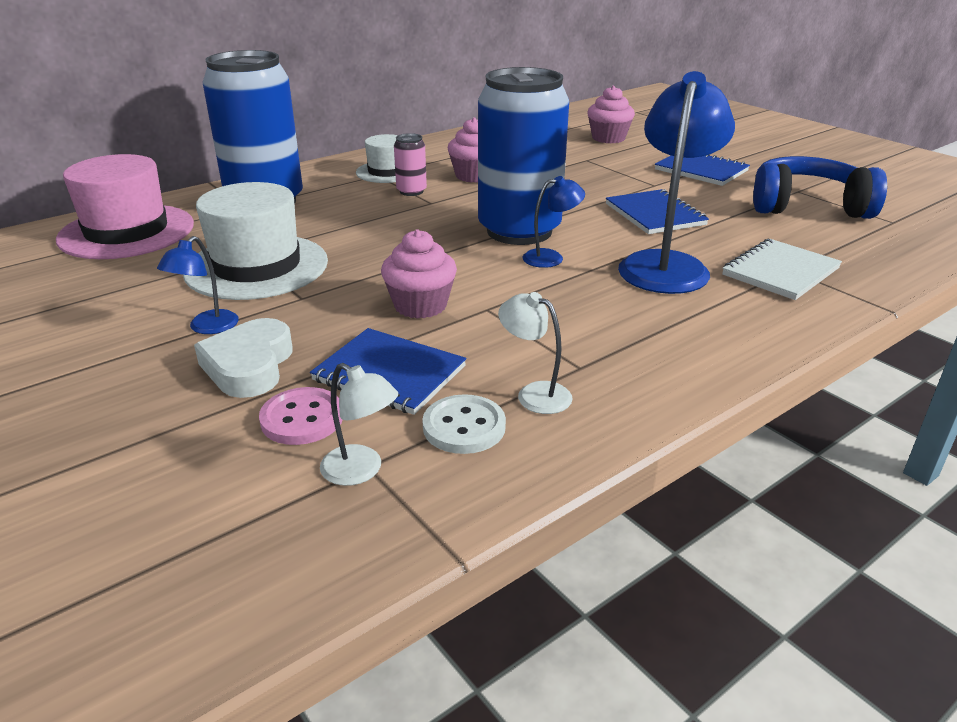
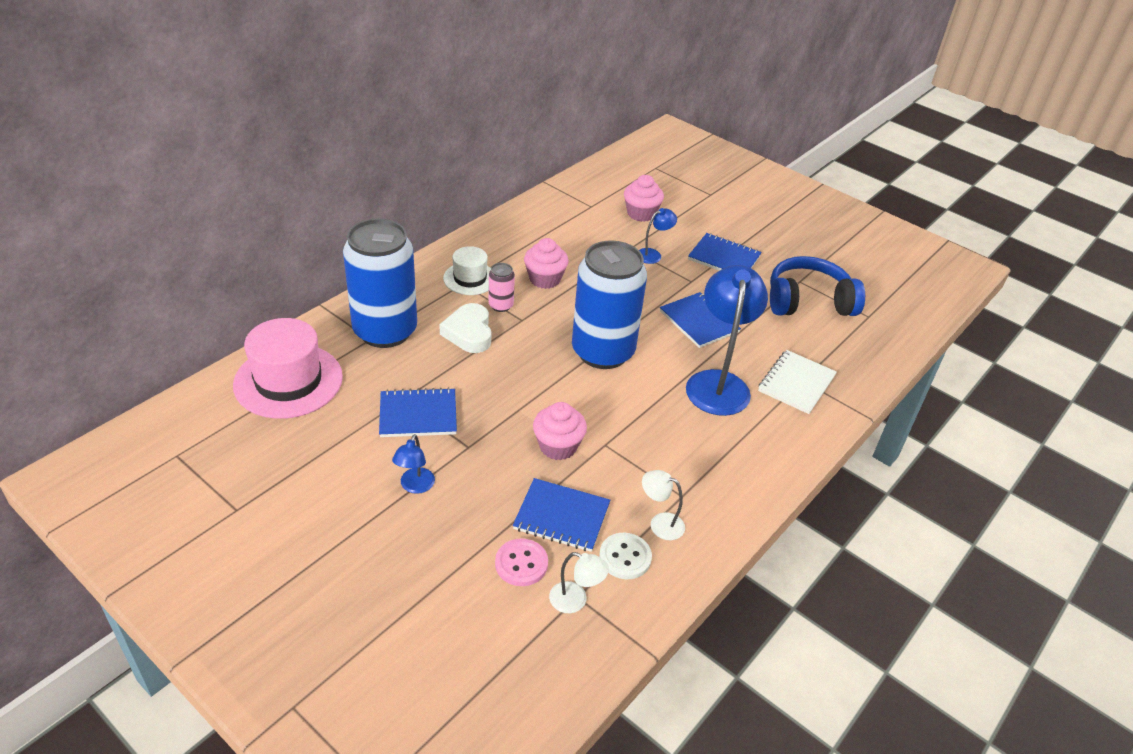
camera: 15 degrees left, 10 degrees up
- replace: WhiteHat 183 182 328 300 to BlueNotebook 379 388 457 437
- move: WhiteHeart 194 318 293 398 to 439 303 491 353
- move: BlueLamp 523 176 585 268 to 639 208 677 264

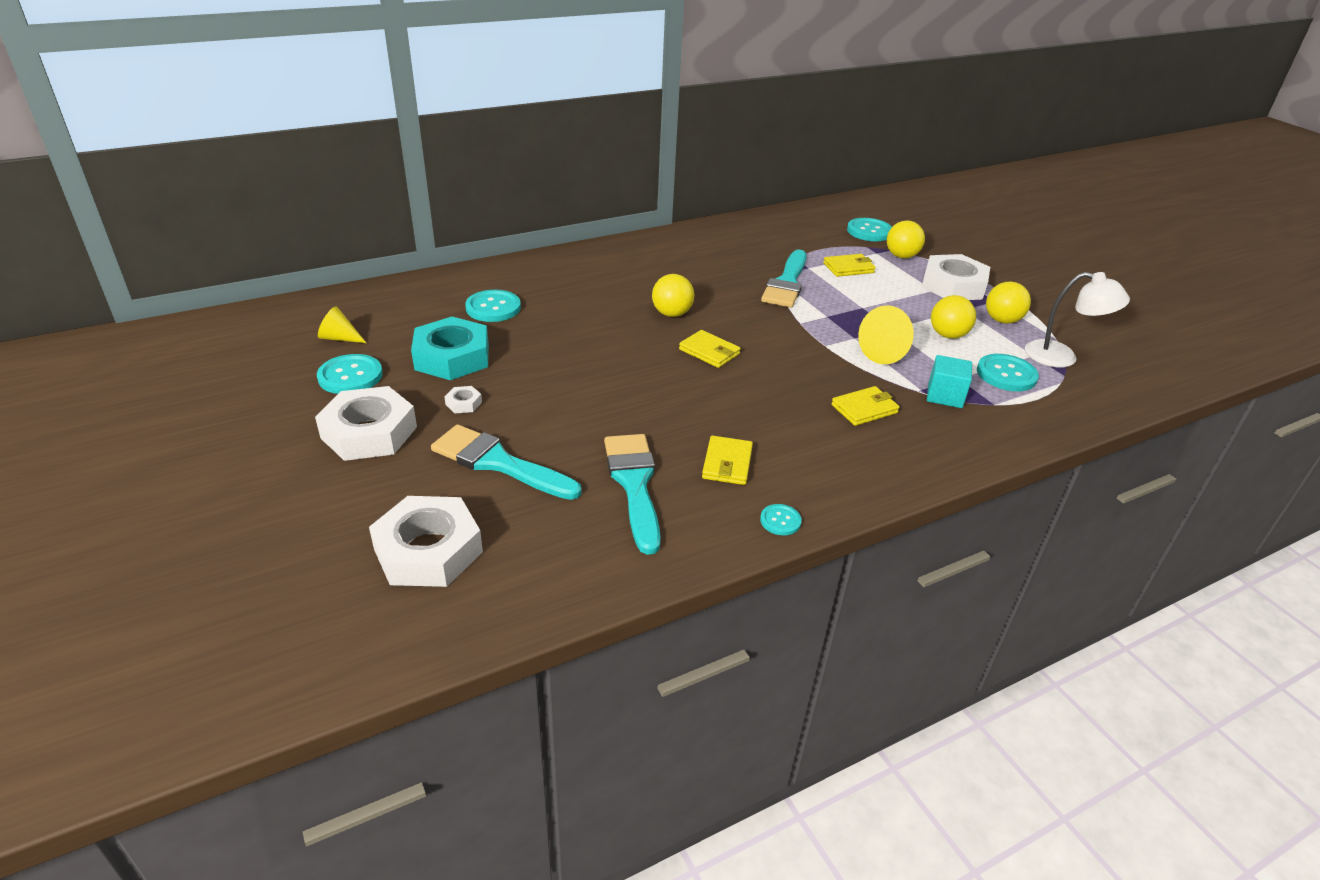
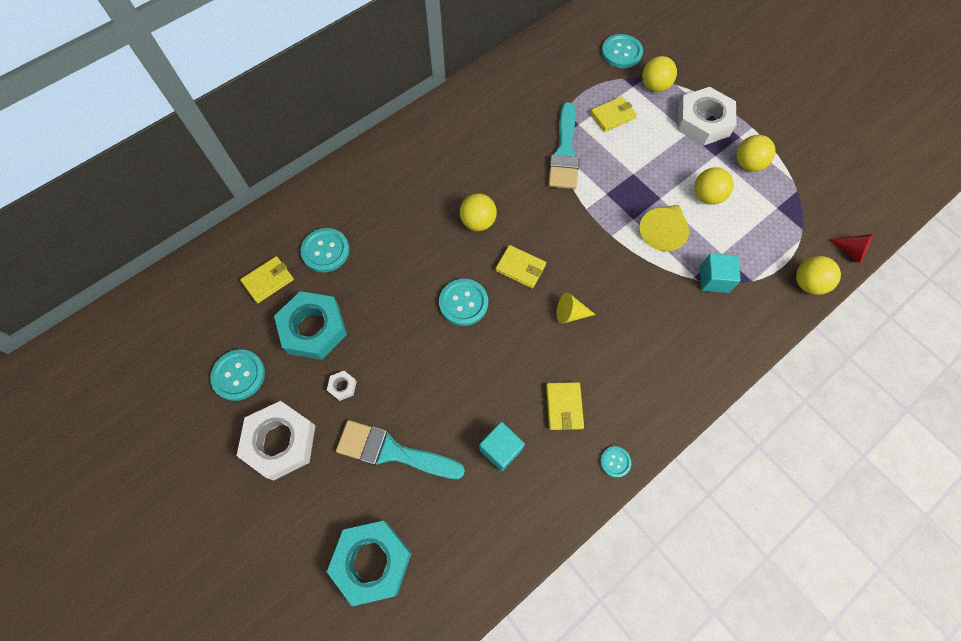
camera: 10 degrees left, 30 degrees up
- move: YellowWallet 831 386 900 426 to 240 256 294 303
- recolor: WhiteNut 369 496 483 587 to TurquoiseNut 327 521 412 606
- move: TurquoiseButton 977 354 1039 391 to 439 279 488 326
- replace: TurquoiseBrush 604 434 661 555 to TurquoiseCube 479 422 525 471
- move: YellowCone 318 306 366 343 to 557 293 596 324
- insert: YellowBall 796 256 841 295
- insert: RedCone 828 234 873 263
- delete: WhiteLamp 1025 272 1130 367

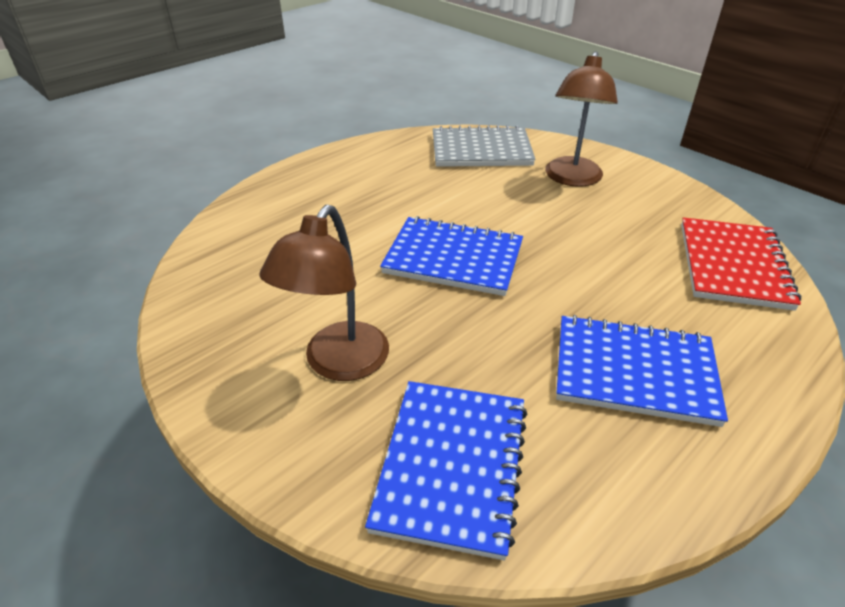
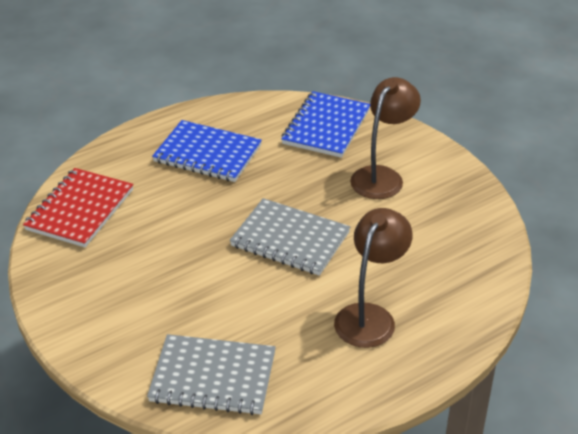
camera: 170 degrees left, 0 degrees up
- recolor: BlueNotebook 380 216 523 296 to GreyNotebook 230 198 350 276
- move: BrownLamp 545 51 618 187 to 334 208 413 348

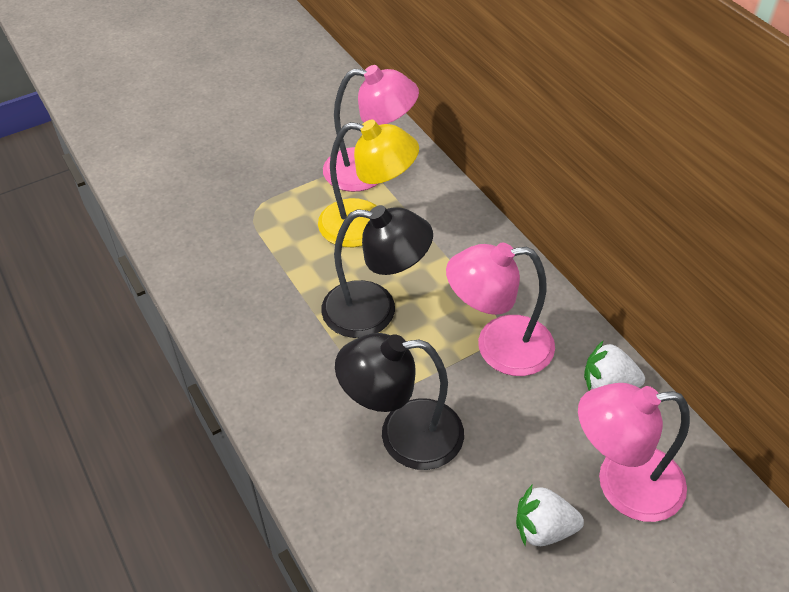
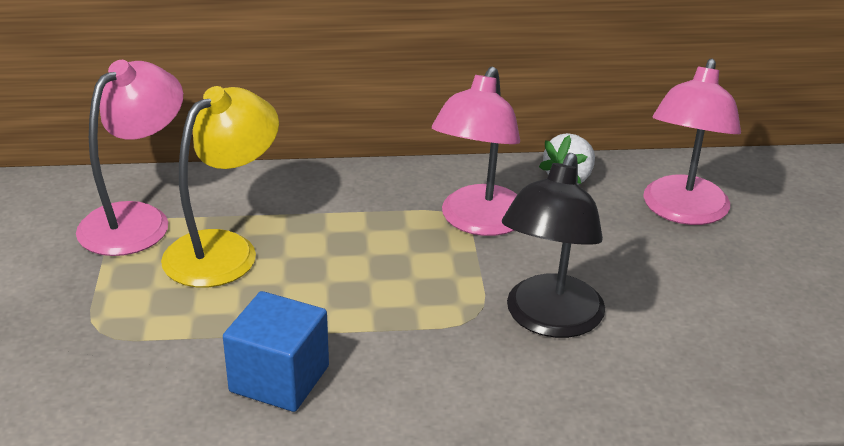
camera: 65 degrees left, 15 degrees down
- insert: BlueCube 223 291 329 412
- delete: BlackLamp 321 205 433 338
- delete: WhiteStrawberry 516 485 584 546

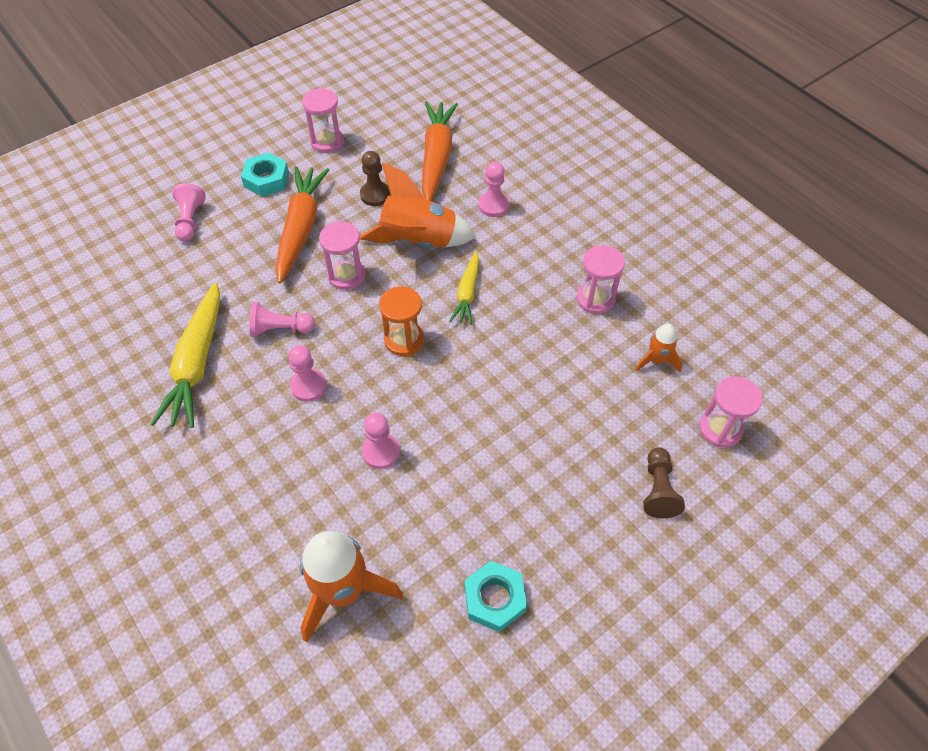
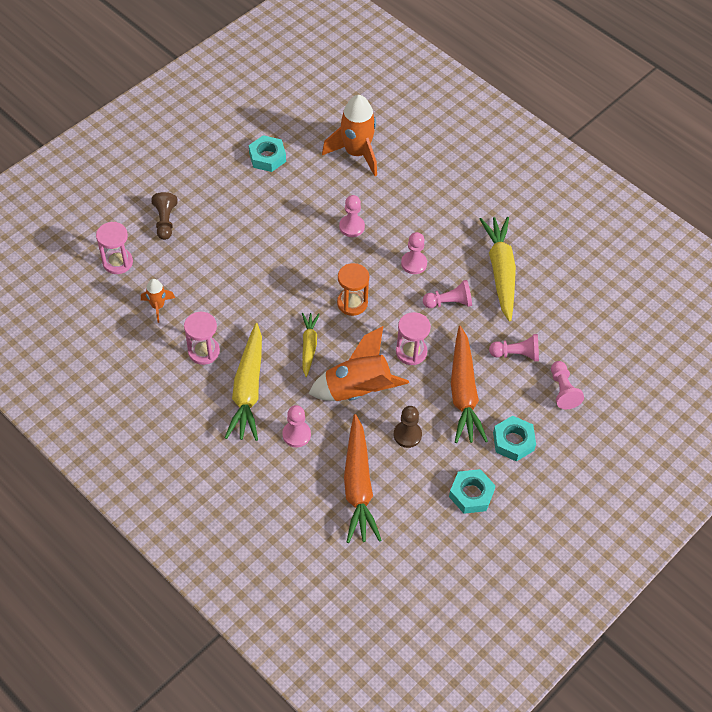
camera: 170 degrees right, 0 degrees up
- insert: YellowCarrot 225 323 262 441
- replace: PinkHourglass 302 88 344 153 to TurquoiseNut 449 469 495 514
- insert: PinkPawn 489 334 539 362

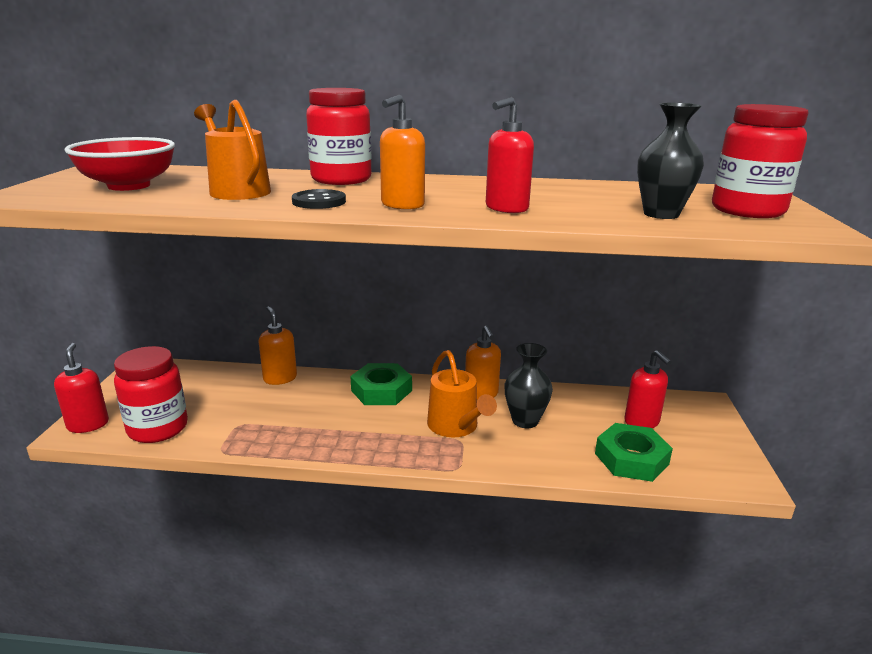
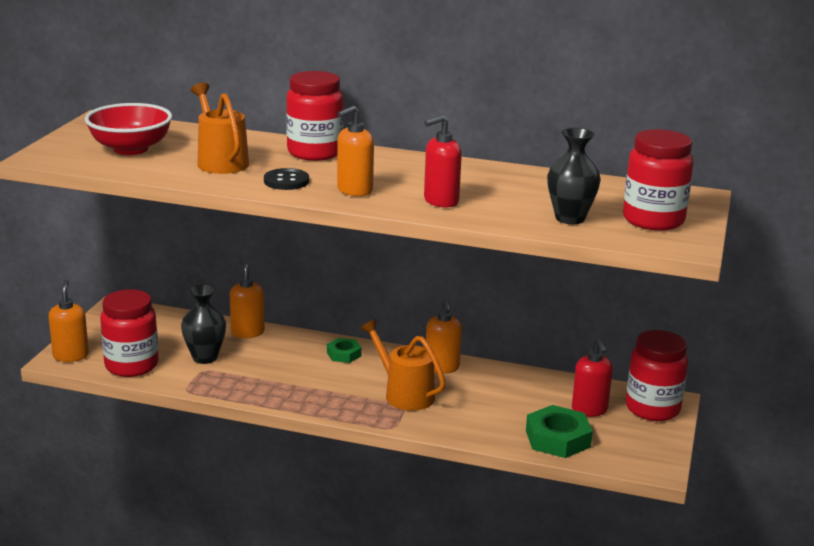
camera: 10 degrees right, 0 degrees up
- recolor: RedSoapDispenser 54 343 109 433 to OrangeSoapDispenser 48 280 89 362
- move: BlackVase 504 343 553 428 to 181 284 226 364
- resize: GreenNut 350 363 412 405 = 327 338 362 363 x0.58
- rotate: OrangeWateringCan 427 350 497 437 = 360 319 446 411 150 degrees clockwise
- insert: RedJar 626 330 688 421

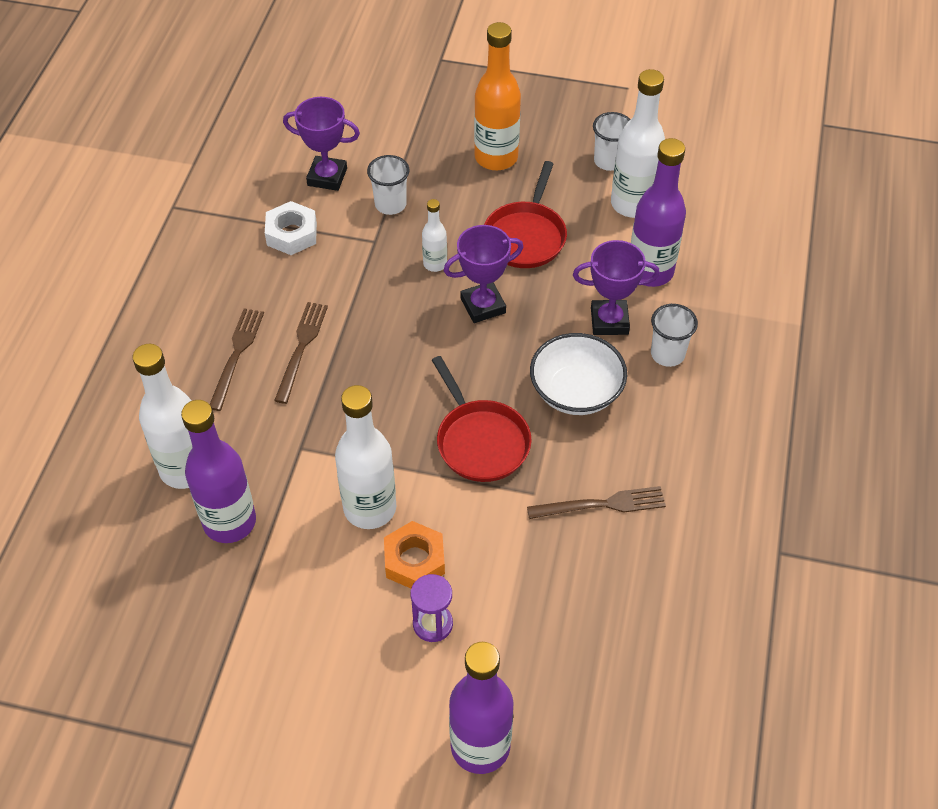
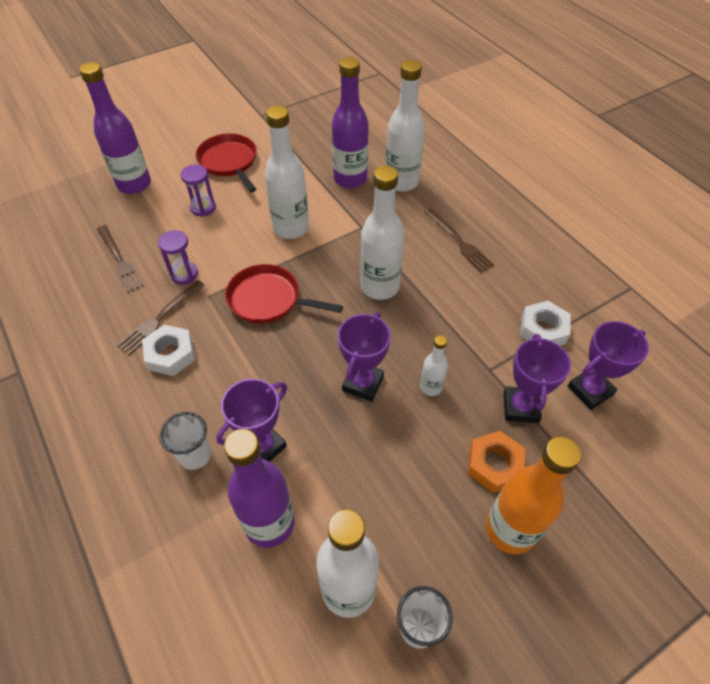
camera: 135 degrees right, 0 degrees up
- move: BrownFork 274 302 328 404 to 97 225 144 293
- insert: WhiteNut 142 325 195 376
- insert: PurpleHourglass 158 230 198 284
- move: RedPan 484 161 567 268 to 196 133 257 192
- insert: WhiteBottle 360 165 405 300
- move: OrangeNut 384 521 445 588 to 468 431 525 493
- replace: WhiteCup 367 155 409 215 to PurpleTrophy 504 334 571 423
- delete: WhiteBowl 530 333 627 415

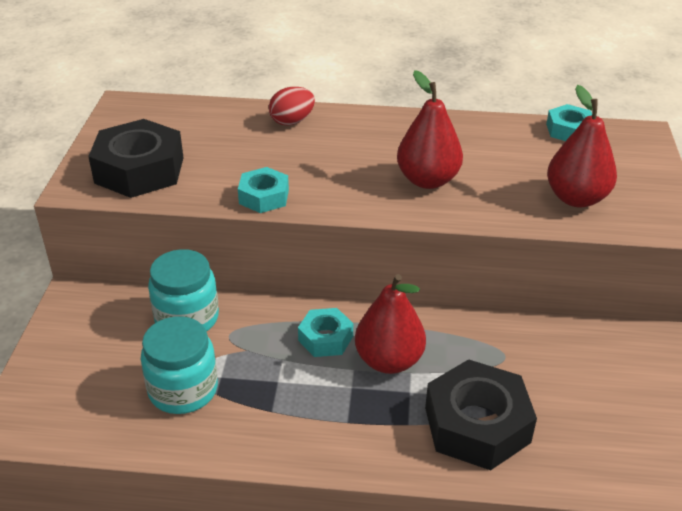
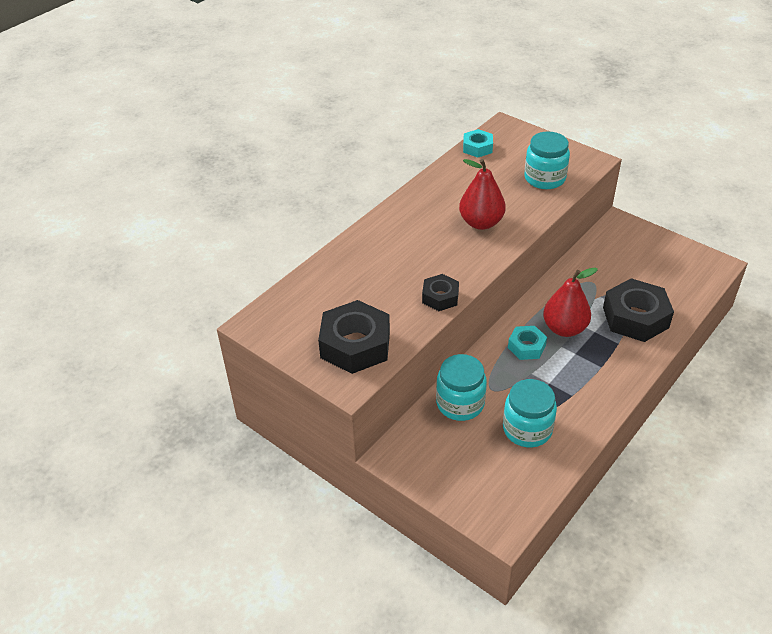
camera: 55 degrees left, 5 degrees up
- recolor: TurquoiseNut 238 167 289 213 to BlackNut 422 274 459 311
- replace: RedPear 547 85 617 208 to TurquoiseJar 524 132 570 189
- delete: RedEgg 269 87 315 126

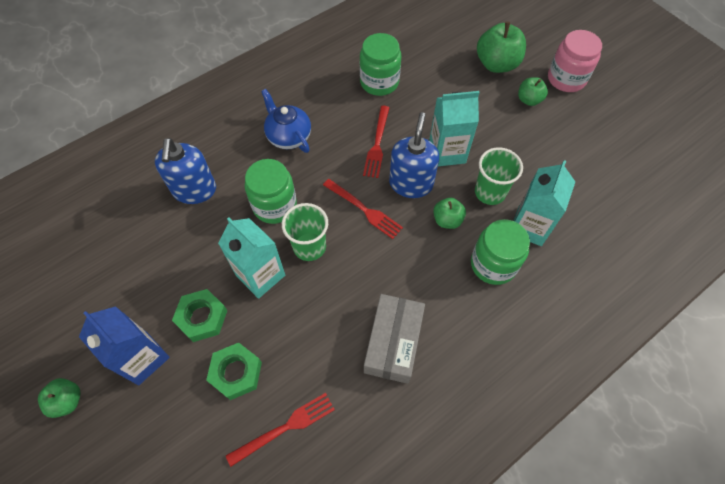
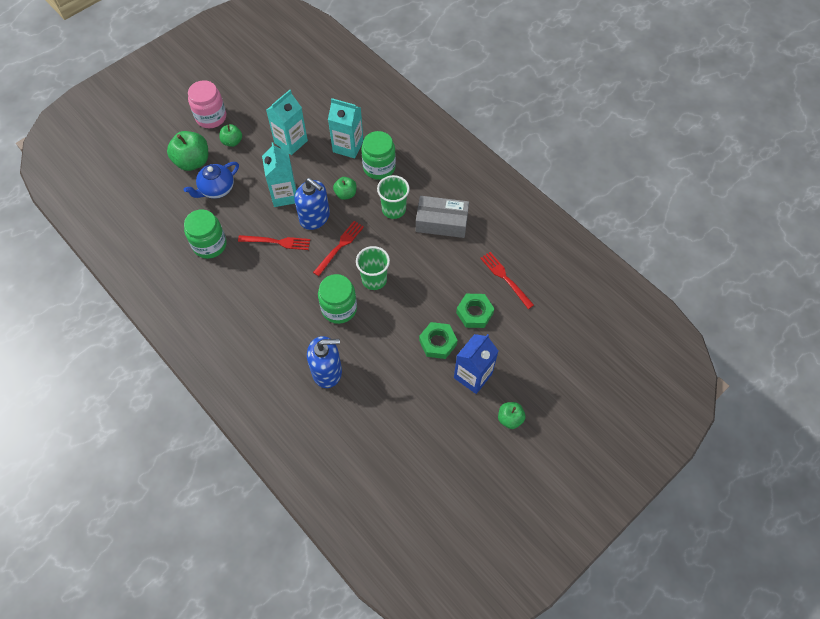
camera: 95 degrees left, 0 degrees up
- move: BlueTeapot 261 89 311 153 to 184 162 239 199
- move: TurquoiseCarton 218 218 285 299 to 266 90 308 155
- rotate: BlueSoapDispenser 389 112 439 198 = 294 178 330 230 150 degrees counterclockwise
- move: GreenCup 475 147 523 205 to 377 175 410 219

